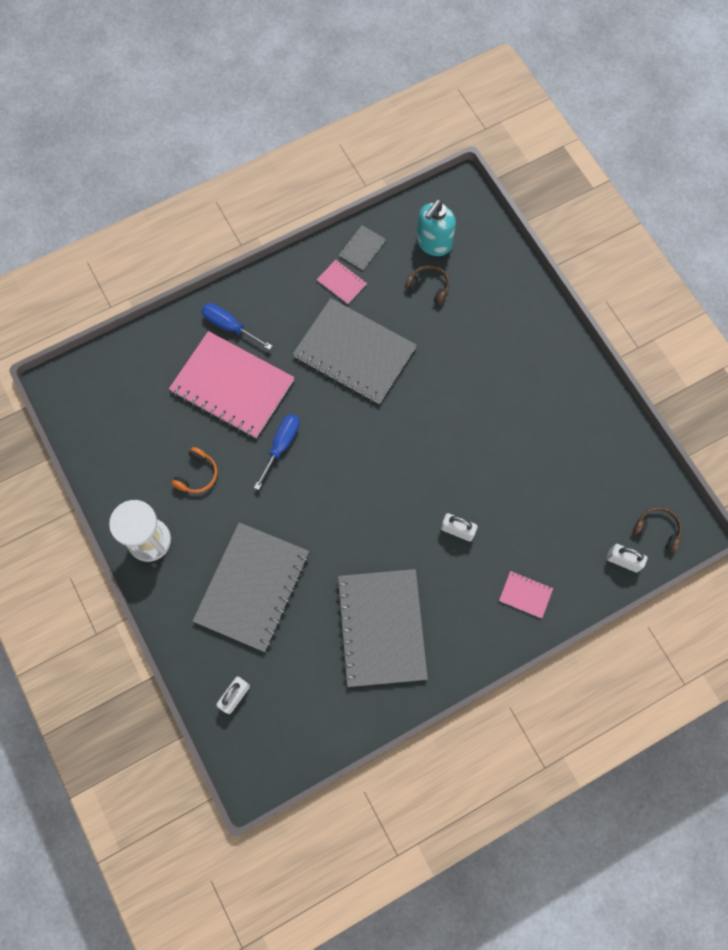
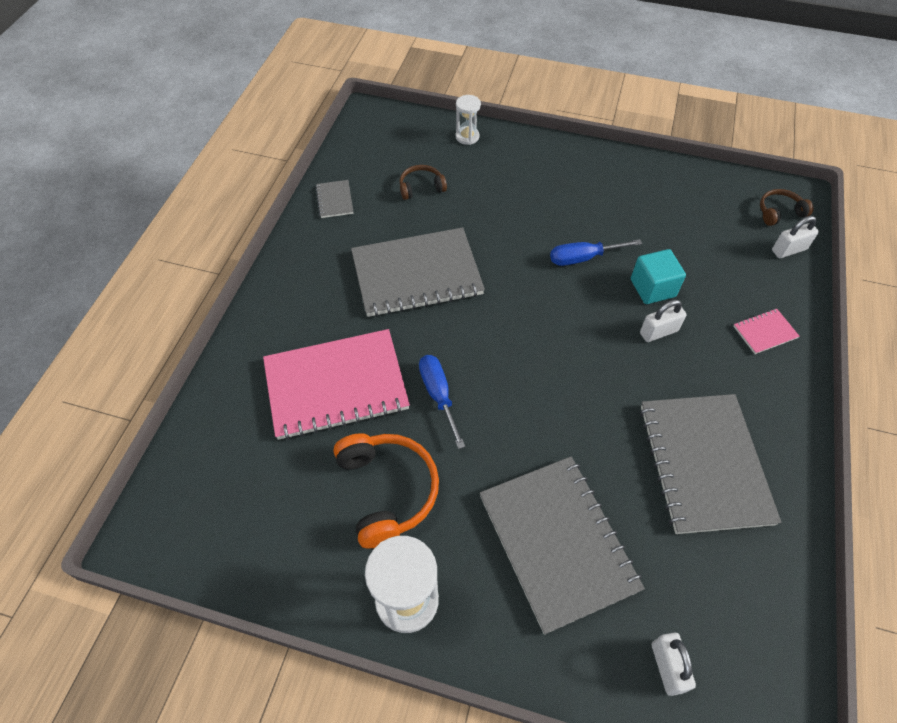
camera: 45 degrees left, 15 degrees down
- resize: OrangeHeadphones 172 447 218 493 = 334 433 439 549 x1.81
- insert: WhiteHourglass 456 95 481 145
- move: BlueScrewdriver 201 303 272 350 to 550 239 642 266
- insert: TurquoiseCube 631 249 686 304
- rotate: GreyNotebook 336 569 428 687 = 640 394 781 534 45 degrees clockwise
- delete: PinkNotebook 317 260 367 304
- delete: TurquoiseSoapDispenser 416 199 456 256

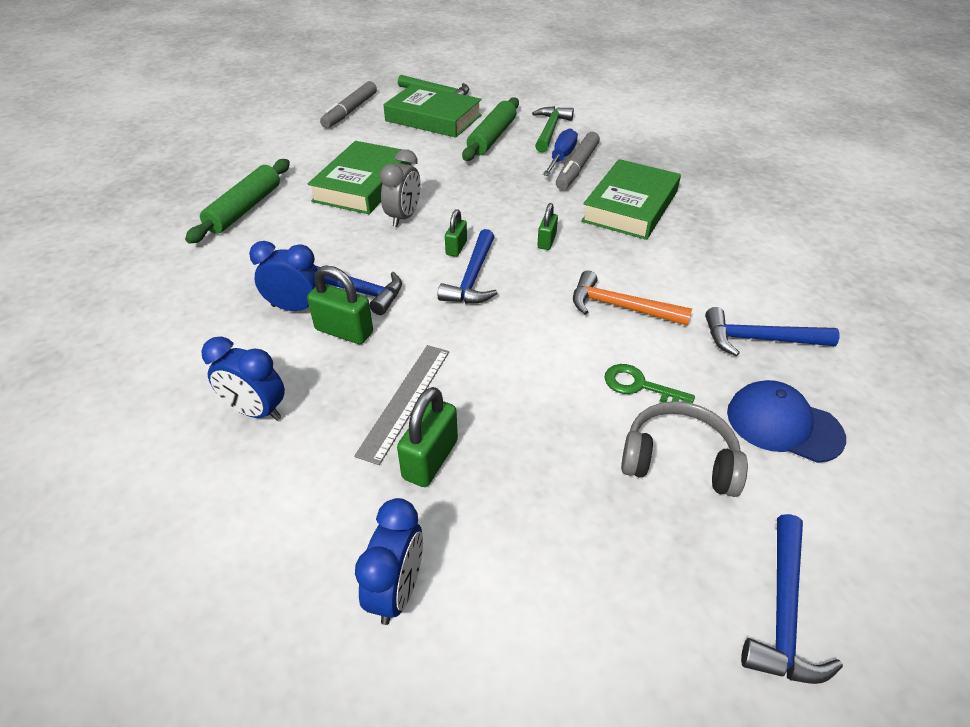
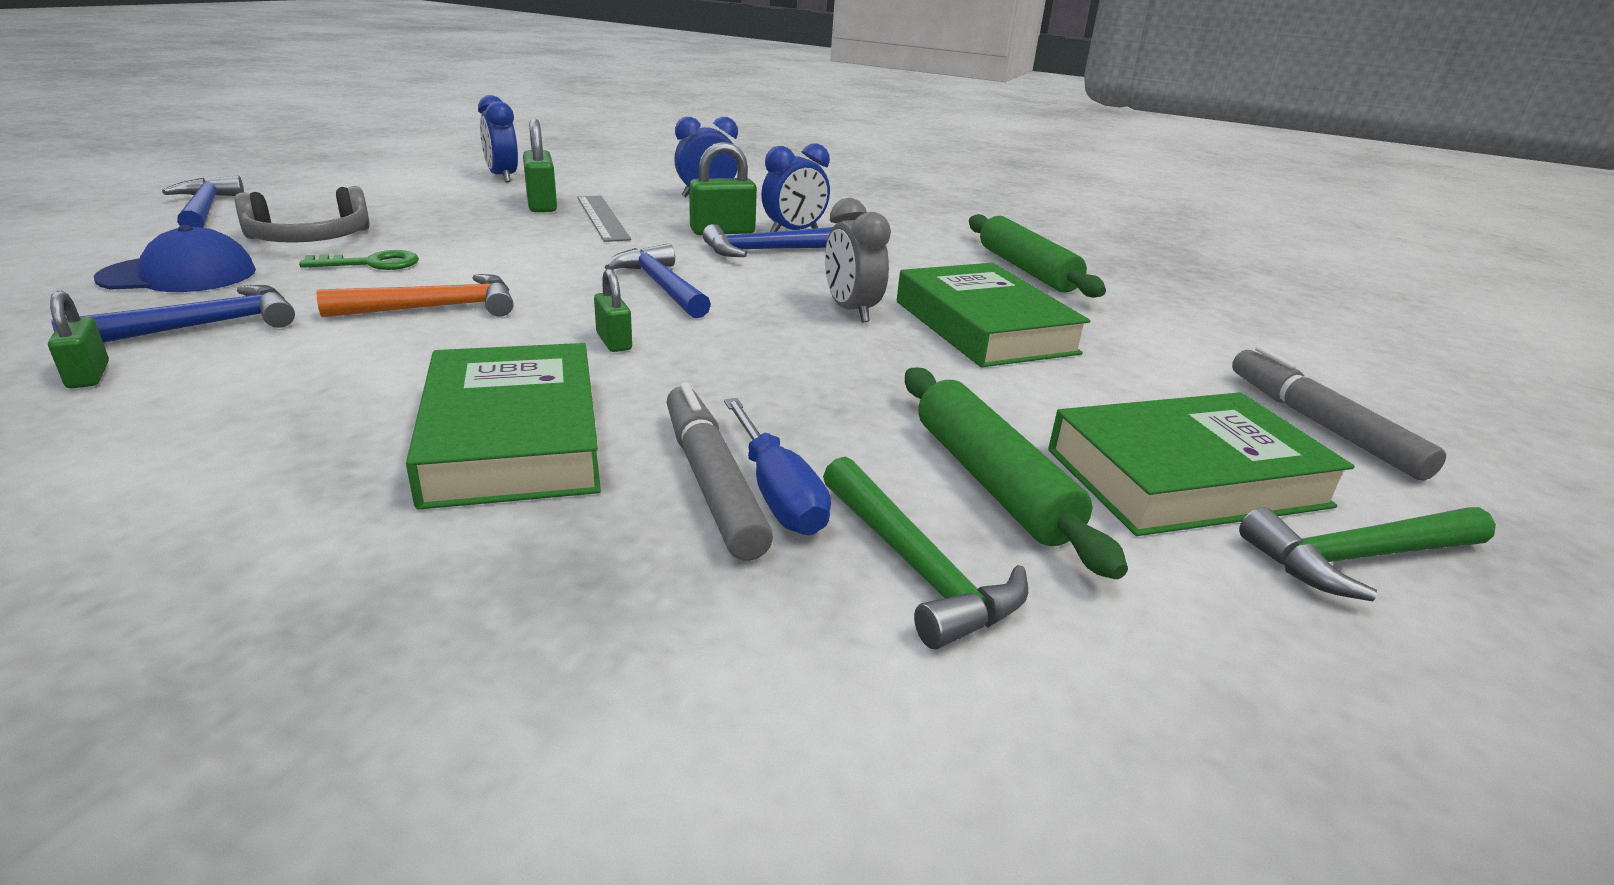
camera: 135 degrees right, 15 degrees down
- move: GreenPadlock 445 209 467 257 to 48 291 109 388

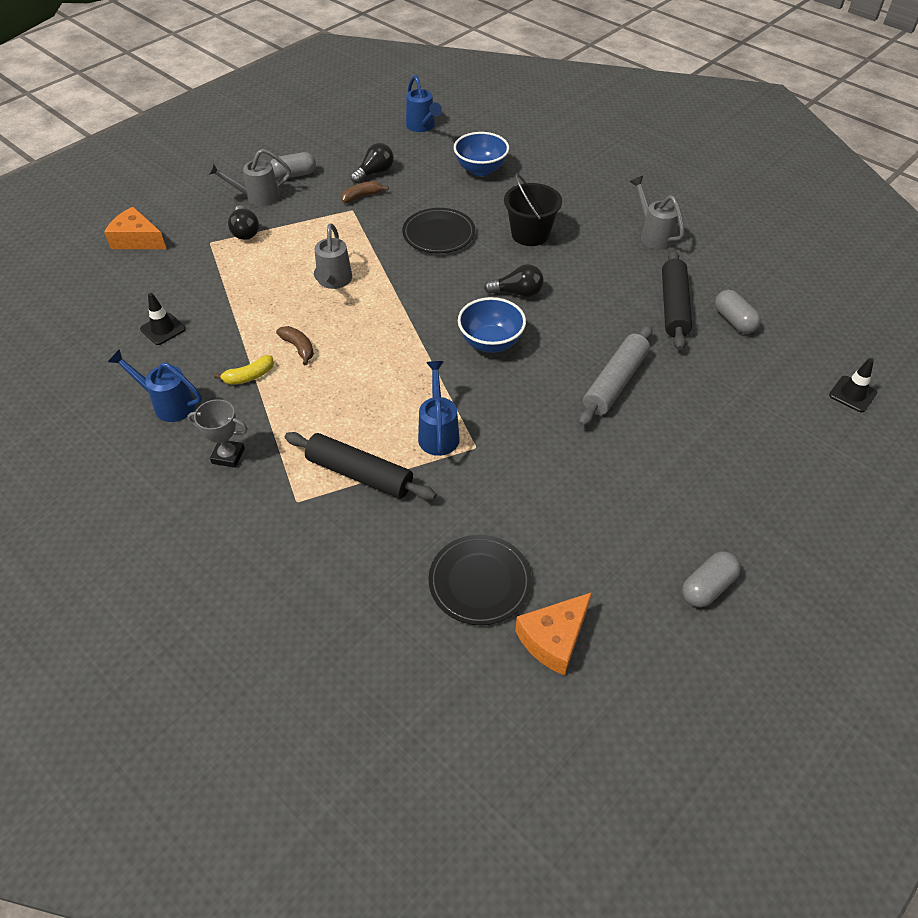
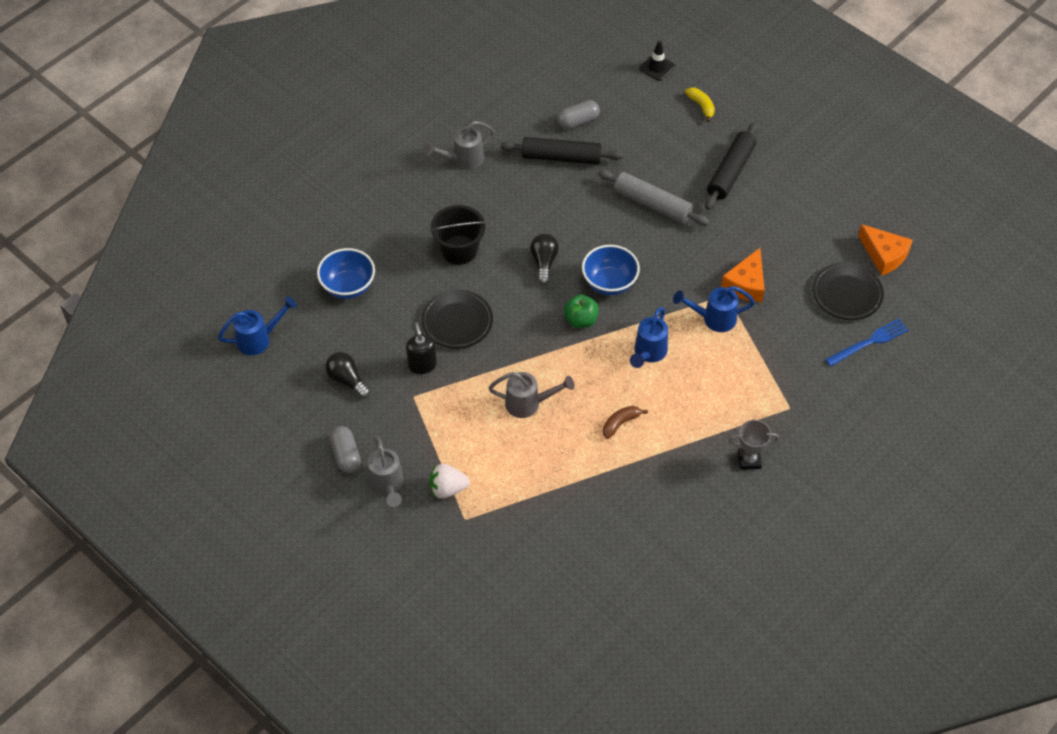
camera: 90 degrees left, 5 degrees up
- insert: BlackSoapDispenser 406 323 437 374
- replace: BlackLightBulb 228 205 259 240 to WhiteStrawberry 429 464 470 499
- insert: GreenApple 564 294 599 328
- move: BlueWateringCan 108 349 202 422 to 630 307 668 368
- move: YellowBanana 214 355 274 385 to 685 88 715 122
- move: BlackRollingPin 285 432 436 500 to 705 122 758 210
- move: OrangeCheese 104 207 166 249 to 721 248 764 302
- rotate: GreyTrophy 187 399 248 468 = 729 420 779 470 75 degrees clockwise
- insert: BlueFork 825 318 909 367
- delete: BlackTrafficCone 140 293 186 345
- delete: BrownBanana 341 181 389 203
- delete: GreyCapsule 682 551 741 607

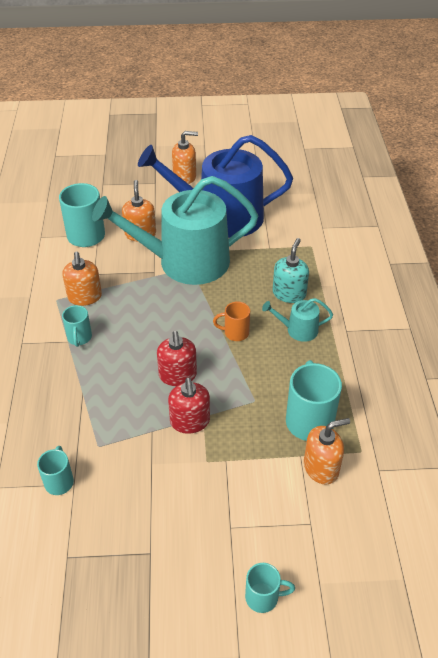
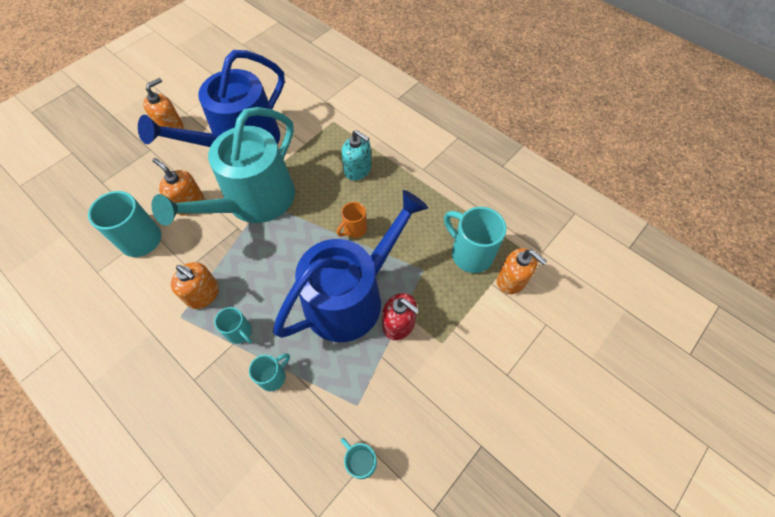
camera: 45 degrees left, 15 degrees up
- move: TurquoiseMug 245 563 295 613 to 249 353 290 391
- replace: RedSoapDispenser 157 331 197 386 to BlueWateringCan 273 190 428 342
- rotate: TurquoiseSoapDispenser 273 238 309 303 = 341 130 371 181 150 degrees clockwise
- rotate: OrangeSoapDispenser 304 418 350 484 = 497 248 547 294 105 degrees clockwise
- delete: TurquoiseWateringCan 262 298 333 342

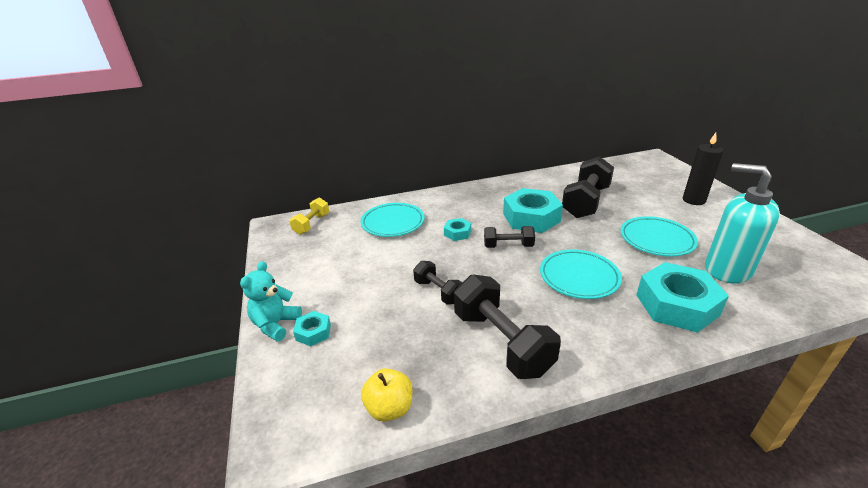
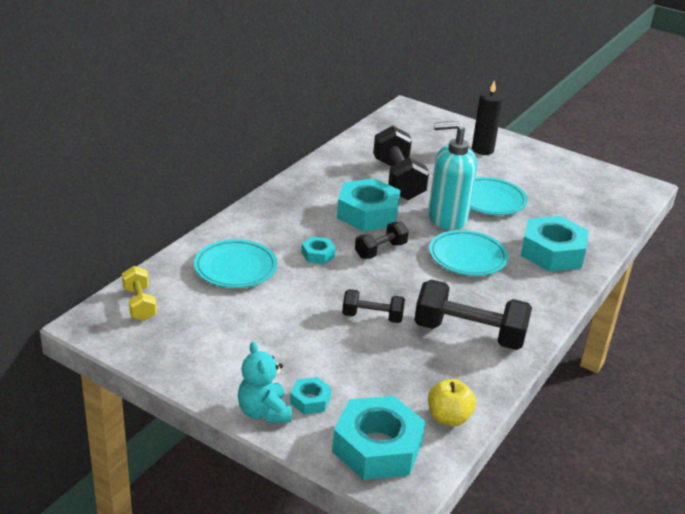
camera: 45 degrees left, 0 degrees up
- insert: TurquoiseNut 332 396 425 480
- move: TurquoiseSoapDispenser 705 163 780 284 to 428 121 477 230

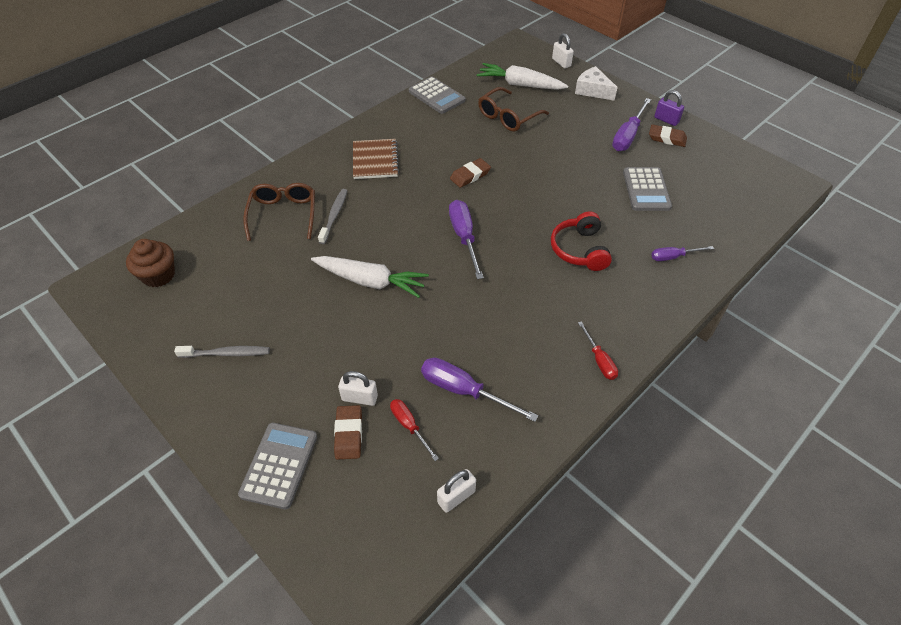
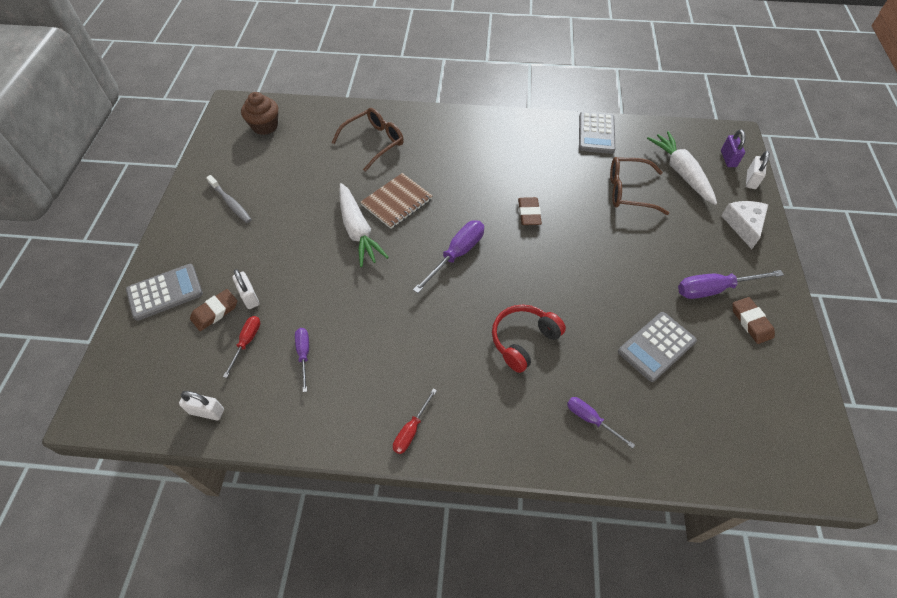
camera: 50 degrees right, 5 degrees up
- resize: PurpleScrewdriver 421 358 539 422 = 295 328 309 392 x0.60
- move: BrownNotebook 353 139 399 179 to 360 173 433 229
- rotate: BrownEraser 450 158 491 188 = 518 197 542 225 75 degrees clockwise
- move: PurplePadlock 654 90 684 126 to 721 129 746 167
- delete: GreyToothbrush 318 189 347 244

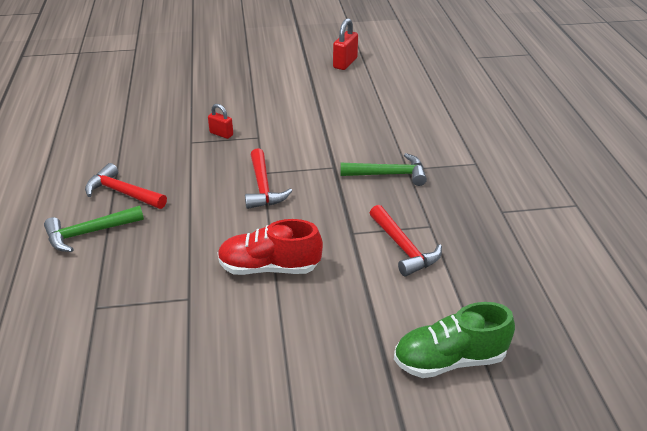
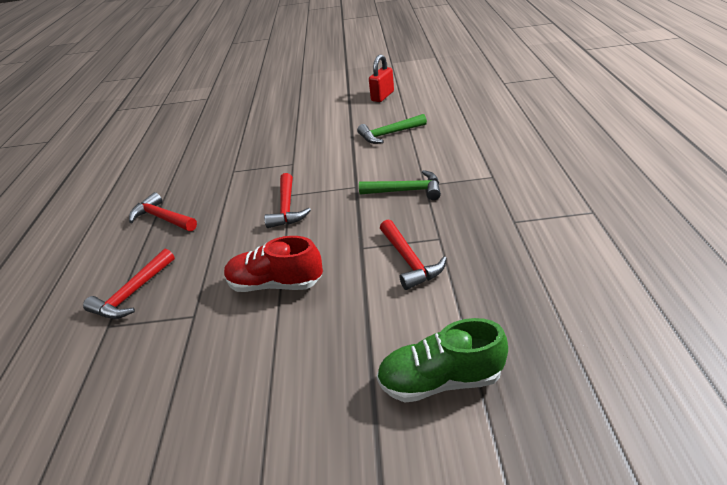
camera: 10 degrees right, 0 degrees up
- insert: RedHammer 83 249 175 319
- move: GreenHammer 44 206 144 252 to 357 114 427 144
- delete: RedPadlock 208 104 233 139

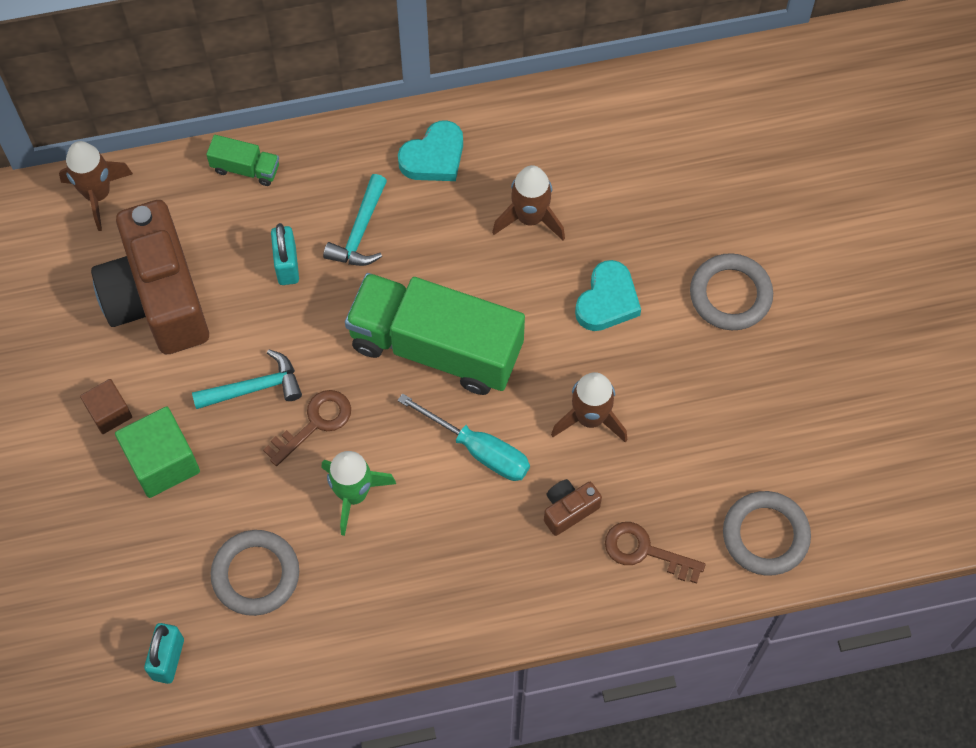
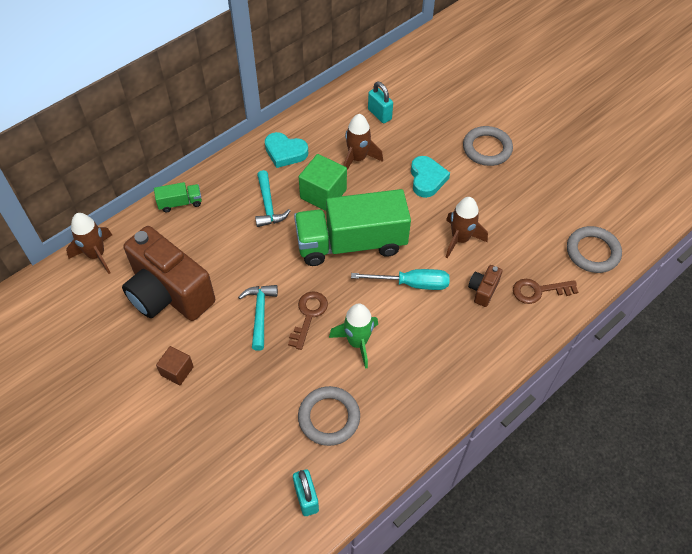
camera: 30 degrees left, 10 degrees down
- rotate: TurquoiseHammer 192 349 302 409 = 238 285 278 351 45 degrees counterclockwise
- rotate: TurquoiseHeart 398 120 463 181 = 265 132 308 168 90 degrees clockwise
- move: GreenCube 115 406 200 498 to 299 154 347 211
- move: TurquoisePadlock 271 223 299 285 to 368 82 393 123

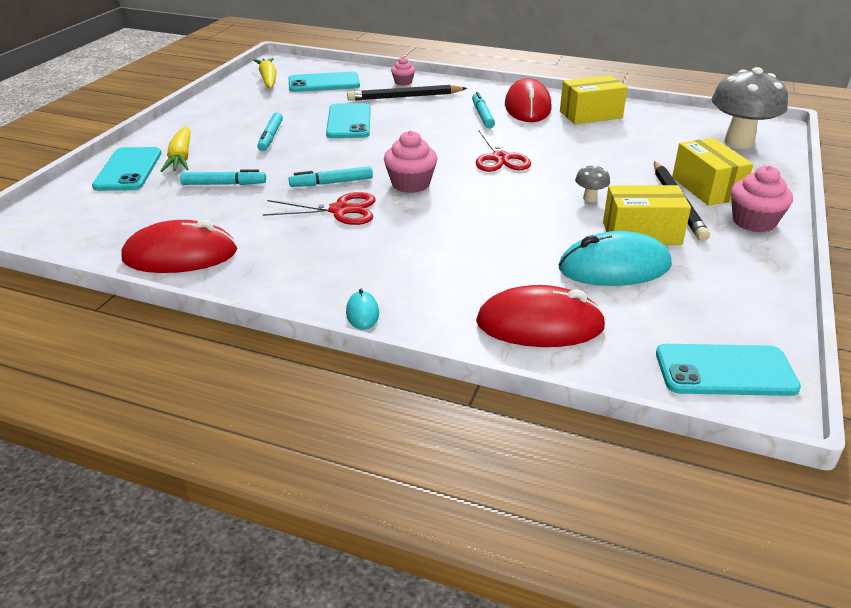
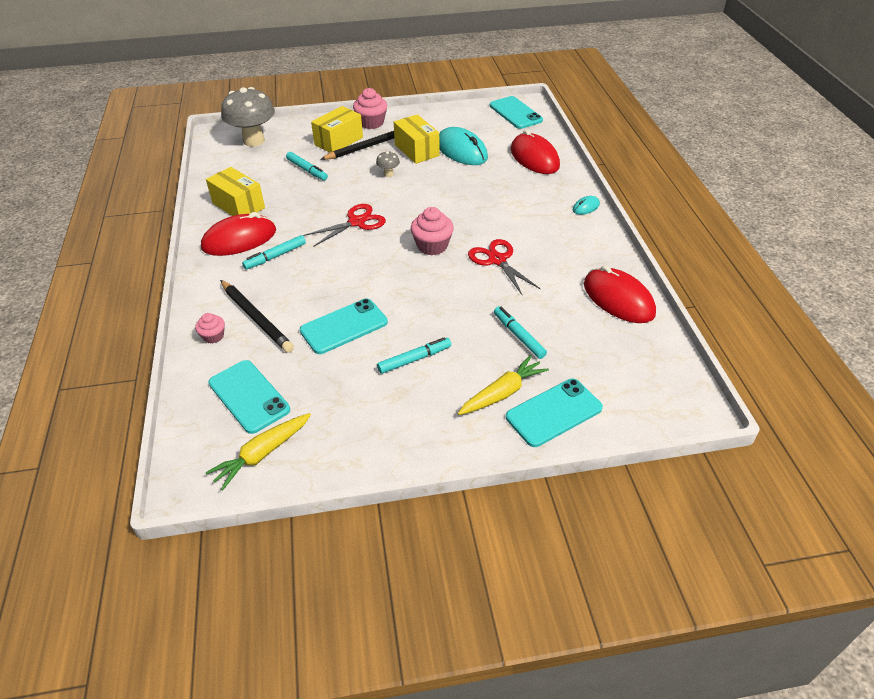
camera: 120 degrees left, 10 degrees up
- move: TurquoiseMarker 289 166 373 187 to 286 152 328 181

